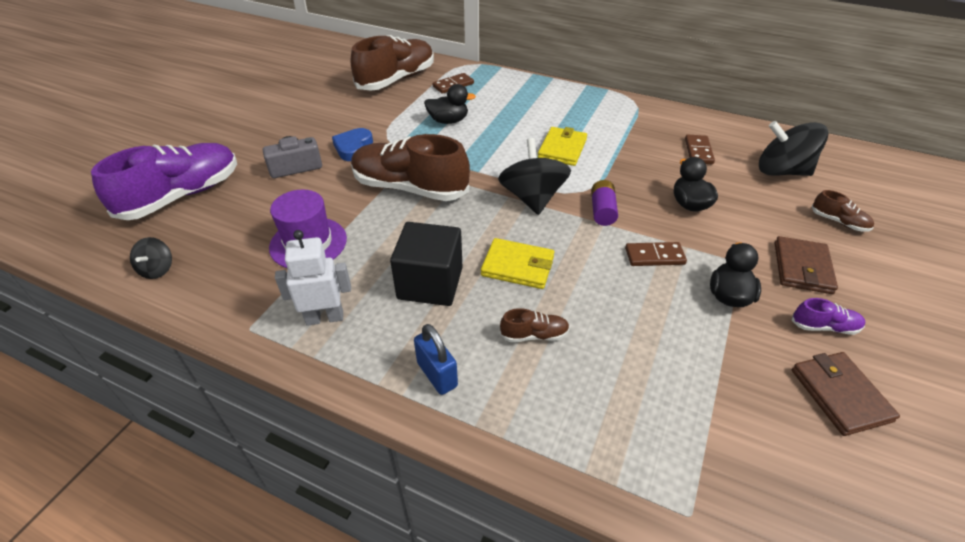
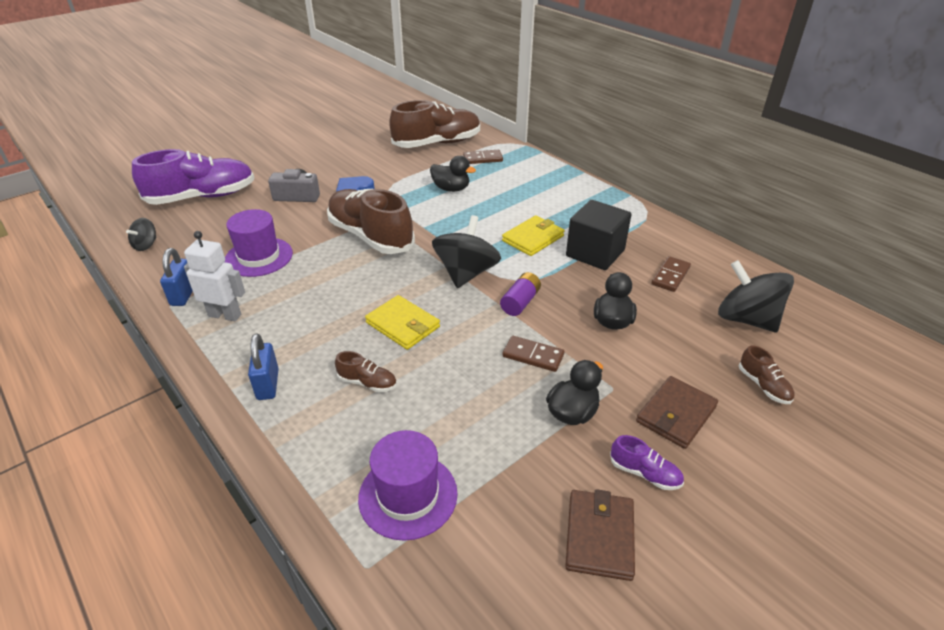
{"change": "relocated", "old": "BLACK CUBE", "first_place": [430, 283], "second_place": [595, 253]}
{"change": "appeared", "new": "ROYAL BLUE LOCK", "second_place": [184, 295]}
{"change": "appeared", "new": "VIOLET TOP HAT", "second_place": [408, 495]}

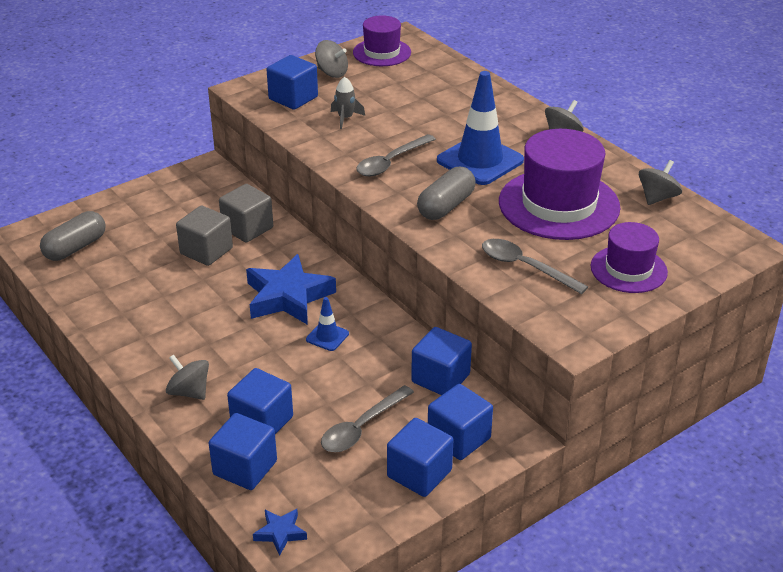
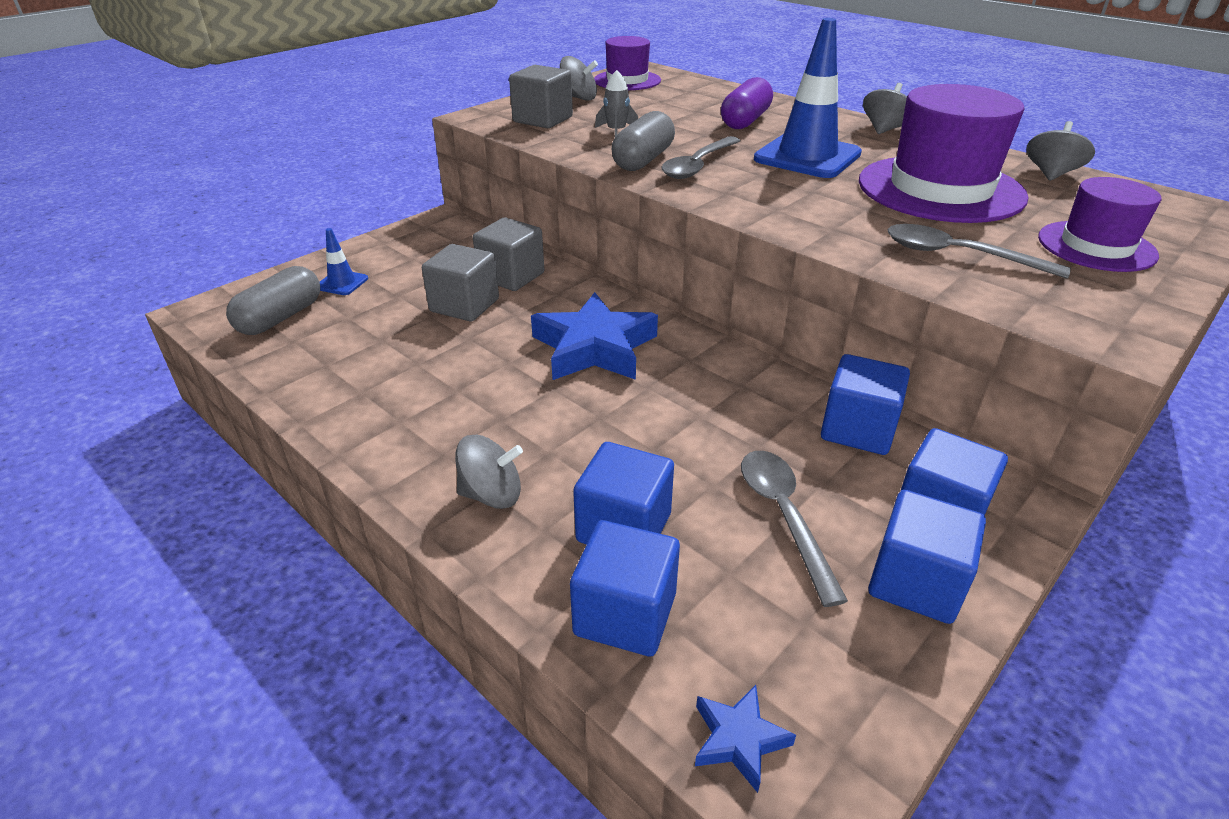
{"change": "spun", "old": "ASH-GREY SPINNING TOP", "first_place": [189, 392], "second_place": [492, 494], "degrees": 150}
{"change": "colour", "old": "ROYAL BLUE CUBE", "new": "ASH-GREY CUBE", "first_place": [293, 98], "second_place": [543, 119]}
{"change": "relocated", "old": "ROYAL BLUE ROAD CONE", "first_place": [327, 336], "second_place": [342, 283]}
{"change": "spun", "old": "ASH-GREY SPOON", "first_place": [362, 427], "second_place": [784, 517], "degrees": 135}
{"change": "relocated", "old": "ASH-GREY PILL", "first_place": [446, 206], "second_place": [643, 160]}
{"change": "appeared", "new": "VIOLET PILL", "second_place": [745, 121]}

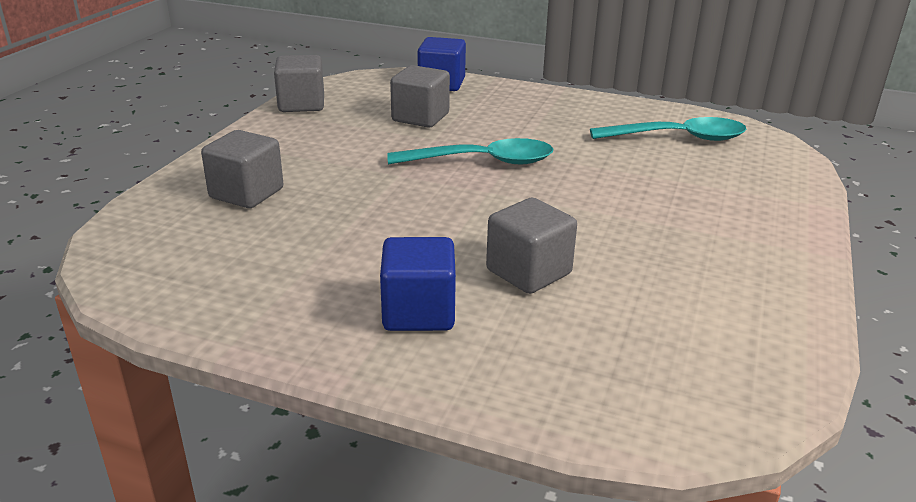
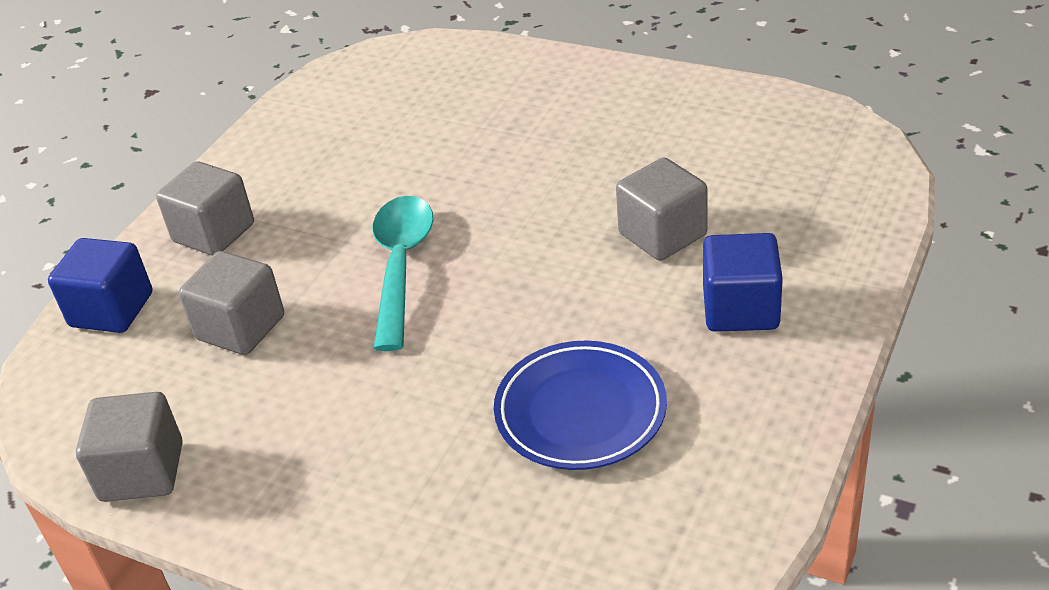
{"change": "relocated", "old": "ASH-GREY CUBE", "first_place": [246, 193], "second_place": [214, 233]}
{"change": "missing", "old": "AQUA SPOON", "first_place": [678, 138]}
{"change": "appeared", "new": "ROYAL BLUE FLAT DISH", "second_place": [580, 411]}

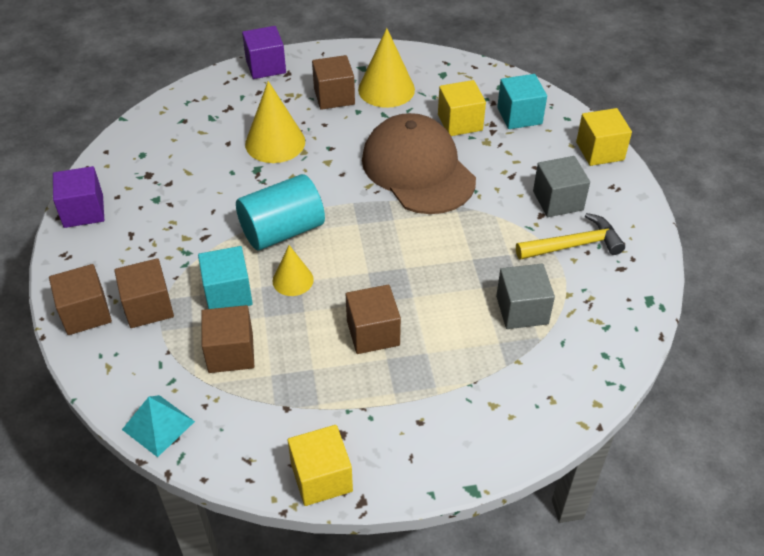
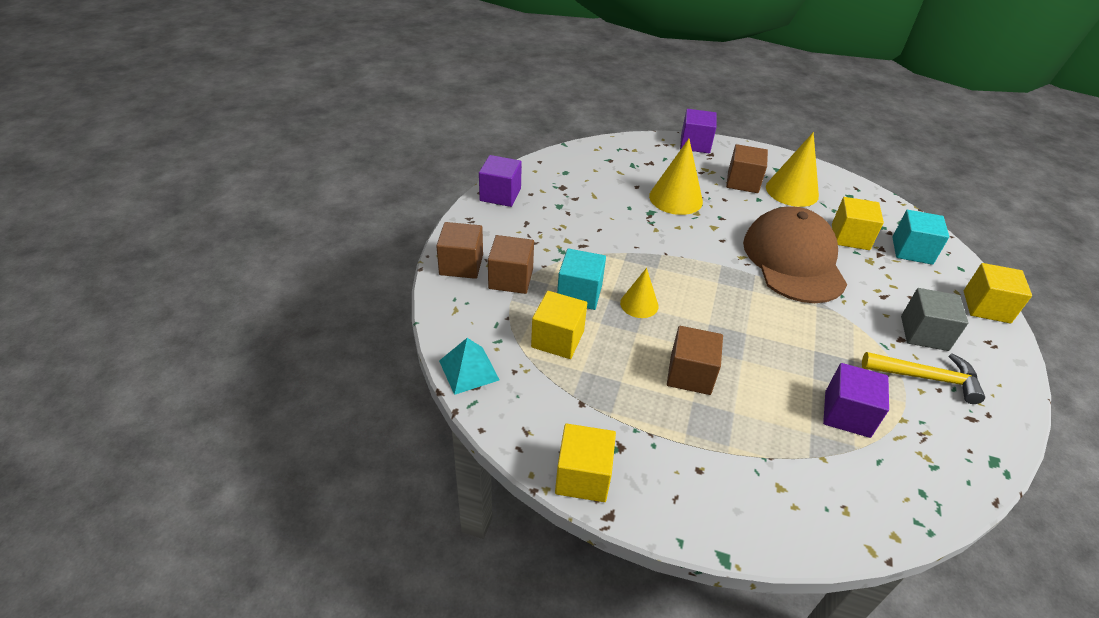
{"change": "colour", "old": "DARK BROWN CUBE", "new": "YELLOW CUBE", "first_place": [230, 352], "second_place": [557, 339]}
{"change": "missing", "old": "AQUA CYLINDER SHAPE", "first_place": [282, 231]}
{"change": "colour", "old": "ASH-GREY CUBE", "new": "VIOLET CUBE", "first_place": [522, 310], "second_place": [847, 414]}

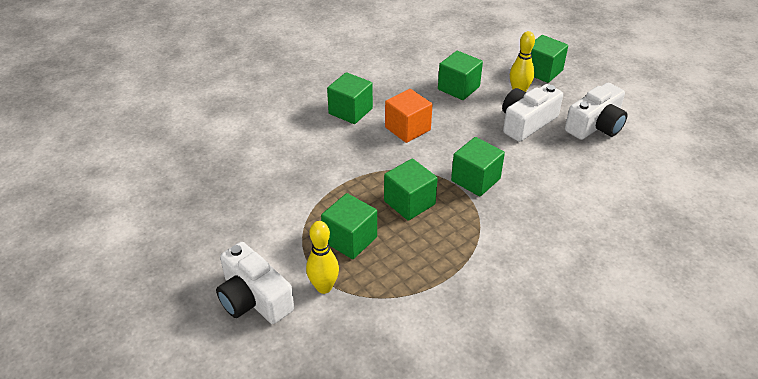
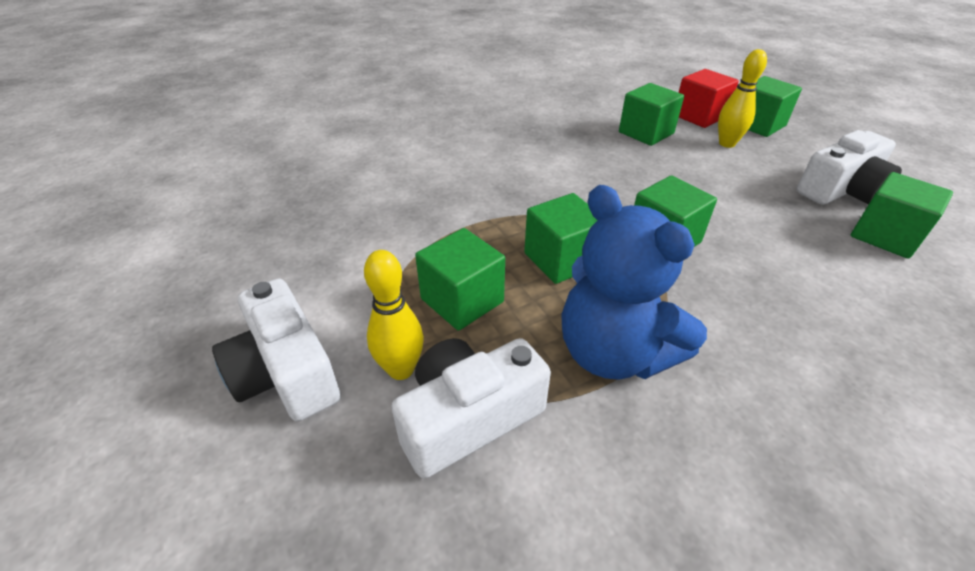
{"change": "relocated", "old": "LEAF-GREEN CUBE", "first_place": [350, 111], "second_place": [885, 236]}
{"change": "missing", "old": "BRIGHT ORANGE CUBE", "first_place": [407, 129]}
{"change": "relocated", "old": "PURE WHITE PHOTO CAMERA", "first_place": [526, 123], "second_place": [468, 417]}
{"change": "appeared", "new": "ROYAL BLUE STUFFED BEAR", "second_place": [614, 353]}
{"change": "appeared", "new": "CRIMSON CUBE", "second_place": [699, 116]}

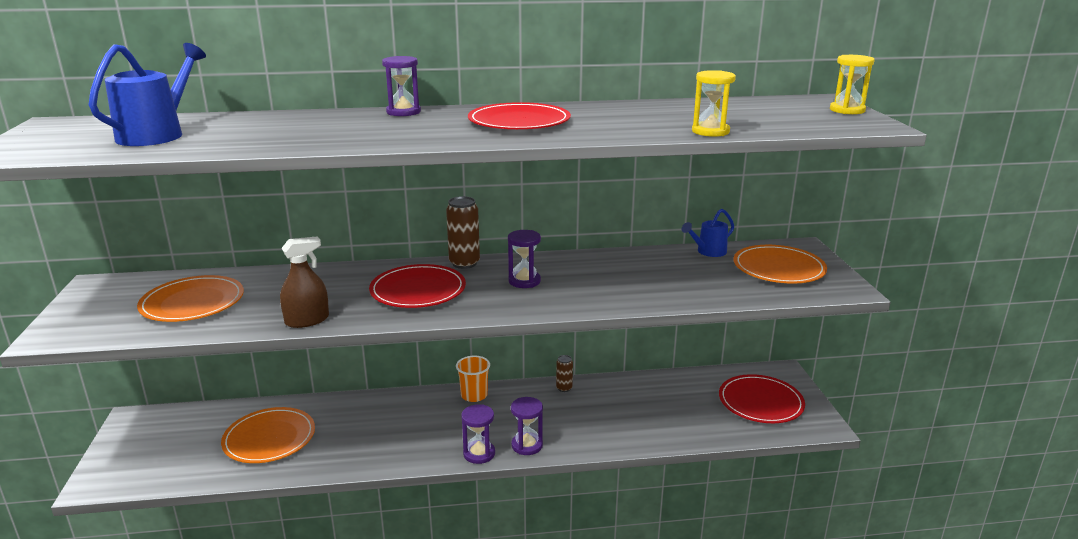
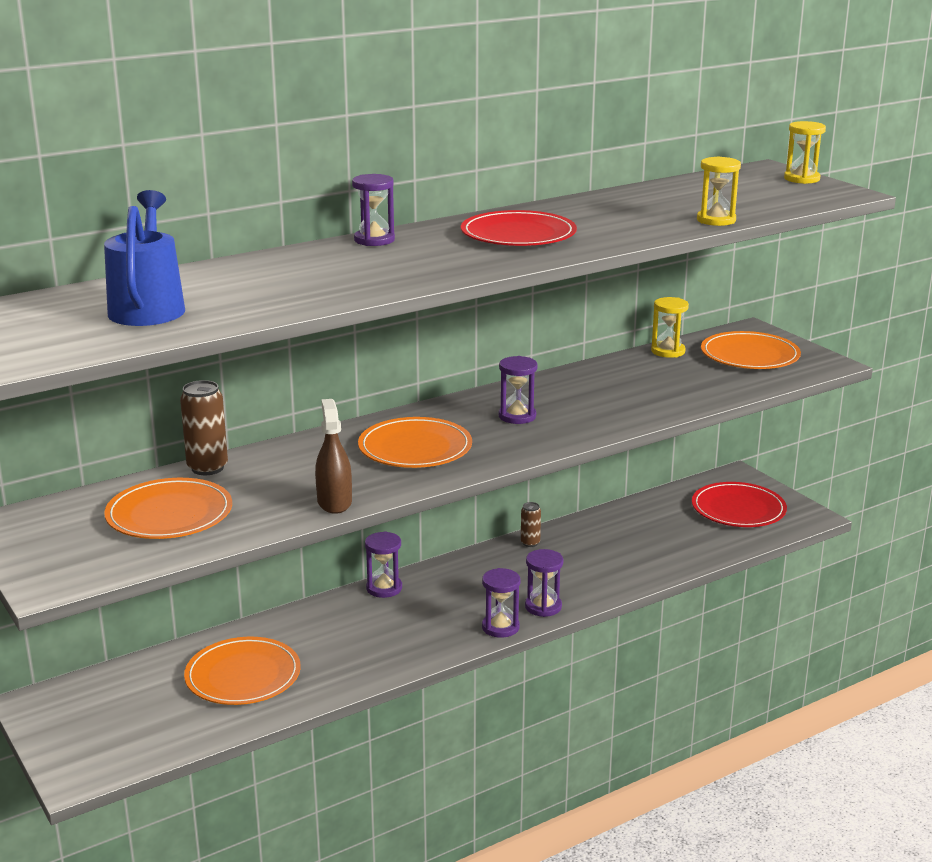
{"change": "spun", "old": "DARK BROWN SPRAY BOTTLE", "first_place": [307, 320], "second_place": [334, 502], "degrees": -45}
{"change": "colour", "old": "CRIMSON FLAT DISH", "new": "BRIGHT ORANGE FLAT DISH", "first_place": [418, 290], "second_place": [415, 448]}
{"change": "relocated", "old": "DARK BROWN TIN", "first_place": [464, 263], "second_place": [207, 468]}
{"change": "missing", "old": "BRIGHT ORANGE BEAKER", "first_place": [474, 395]}
{"change": "exchanged", "old": "ROYAL BLUE WATERING POT", "new": "YELLOW SAND TIMER", "first_place": [708, 252], "second_place": [668, 351]}
{"change": "appeared", "new": "VIOLET SAND TIMER", "second_place": [384, 588]}

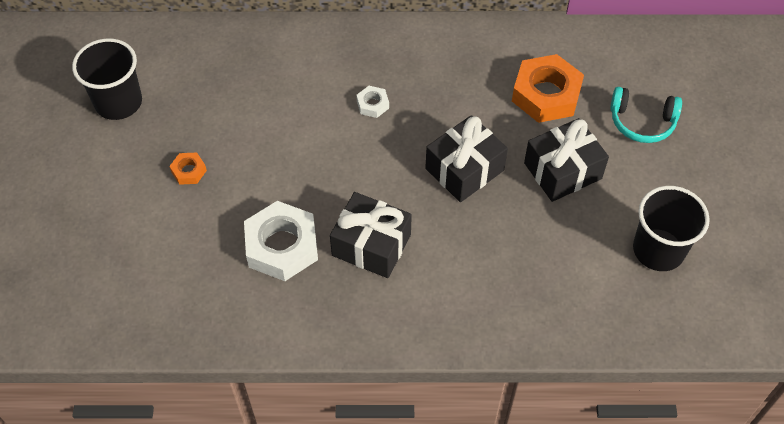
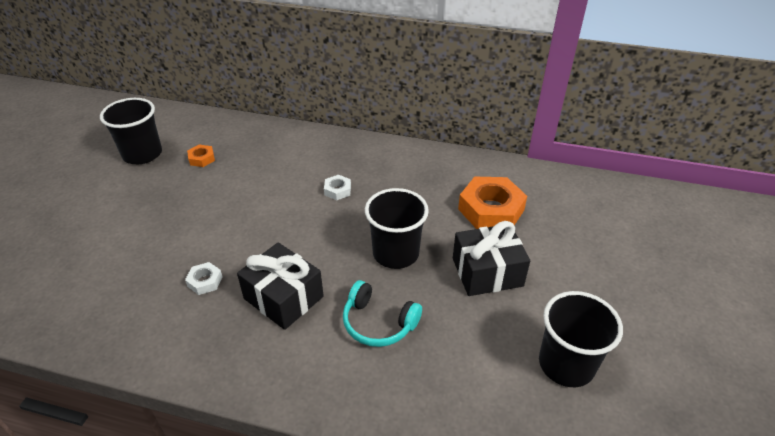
{"change": "relocated", "old": "BRIGHT ORANGE HEXAGON NUT", "first_place": [189, 171], "second_place": [202, 158]}
{"change": "size", "old": "PURE WHITE HEXAGON NUT", "first_place": [282, 246], "second_place": [205, 281], "factor": 0.47}
{"change": "exchanged", "old": "BLACK WRAPPED GIFT", "new": "BLACK BEAKER", "first_place": [464, 169], "second_place": [395, 253]}
{"change": "relocated", "old": "AQUA HEADPHONES", "first_place": [642, 122], "second_place": [378, 323]}

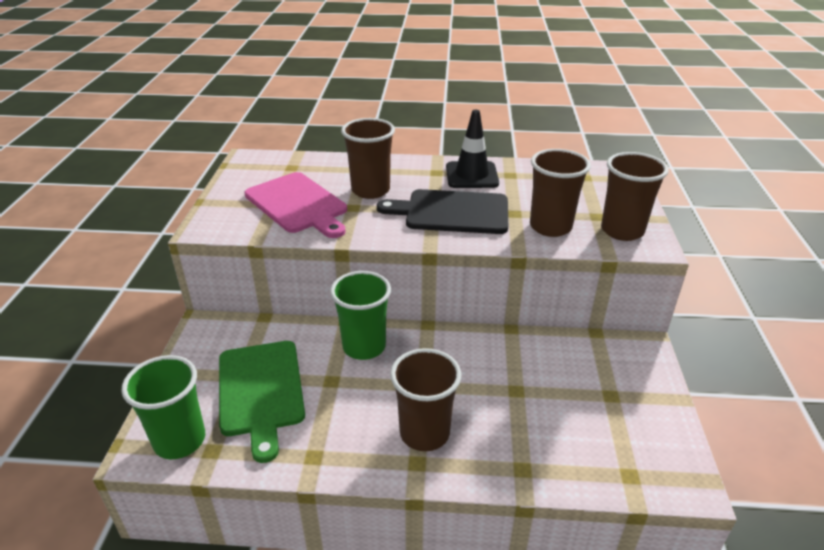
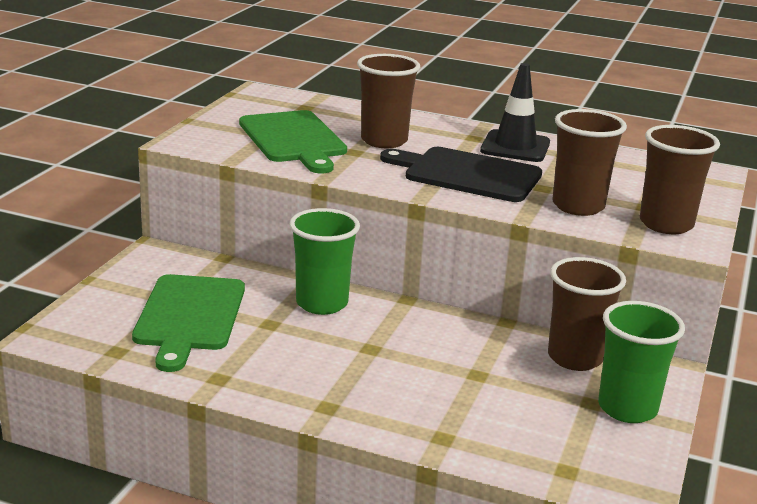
{"change": "relocated", "old": "LEAF-GREEN BEAKER", "first_place": [180, 440], "second_place": [627, 408]}
{"change": "colour", "old": "ROSY BREAD BOARD", "new": "LEAF-GREEN BREAD BOARD", "first_place": [298, 204], "second_place": [293, 139]}
{"change": "relocated", "old": "DARK BROWN BEAKER", "first_place": [424, 433], "second_place": [575, 358]}

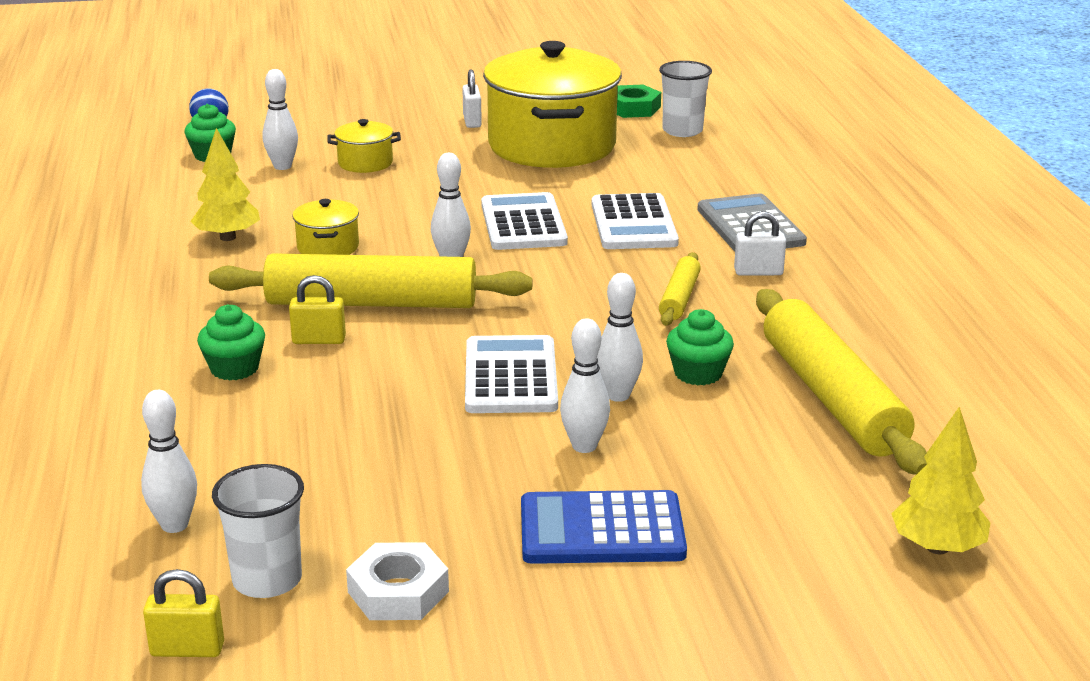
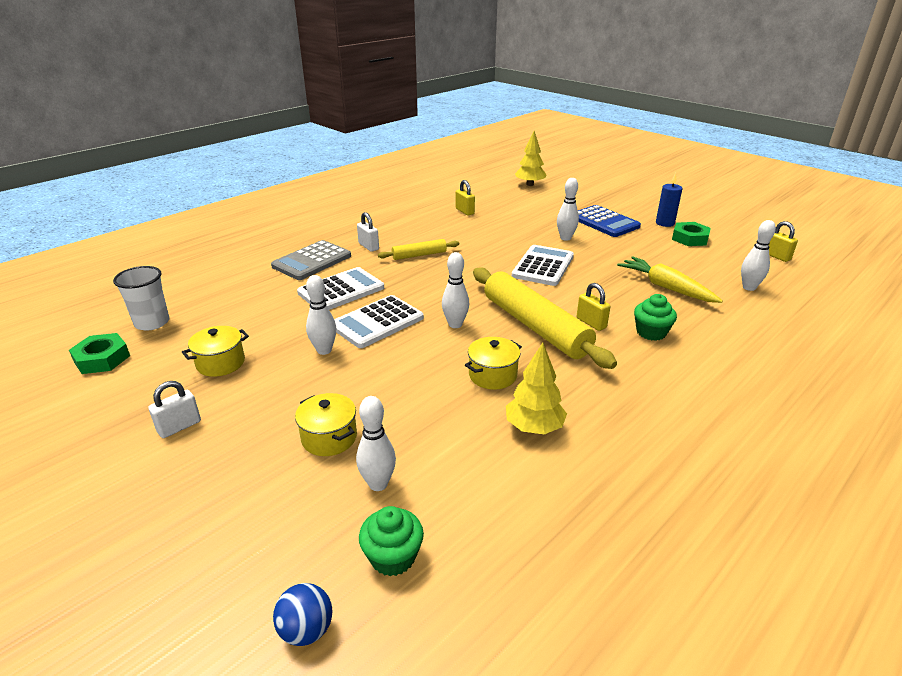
{"change": "missing", "old": "PURE WHITE BEAKER", "first_place": [267, 580]}
{"change": "colour", "old": "PURE WHITE HEXAGON NUT", "new": "LEAF-GREEN HEXAGON NUT", "first_place": [398, 591], "second_place": [690, 238]}
{"change": "spun", "old": "PURE WHITE POCKET CALCULATOR", "first_place": [511, 377], "second_place": [543, 266], "degrees": 150}
{"change": "size", "old": "YELLOW STOCKPOT", "first_place": [552, 146], "second_place": [220, 363], "factor": 0.42}
{"change": "relocated", "old": "PURE WHITE BOWLING PIN", "first_place": [618, 395], "second_place": [324, 350]}
{"change": "missing", "old": "LEAF-GREEN CUPCAKE", "first_place": [698, 373]}
{"change": "exchanged", "old": "YELLOW DOUGH ROLLER", "new": "YELLOW LOCK", "first_place": [831, 397], "second_place": [464, 211]}
{"change": "appeared", "new": "YELLOW TOY CARROT", "second_place": [666, 287]}
{"change": "appeared", "new": "ROYAL BLUE PILLAR CANDLE", "second_place": [665, 223]}

